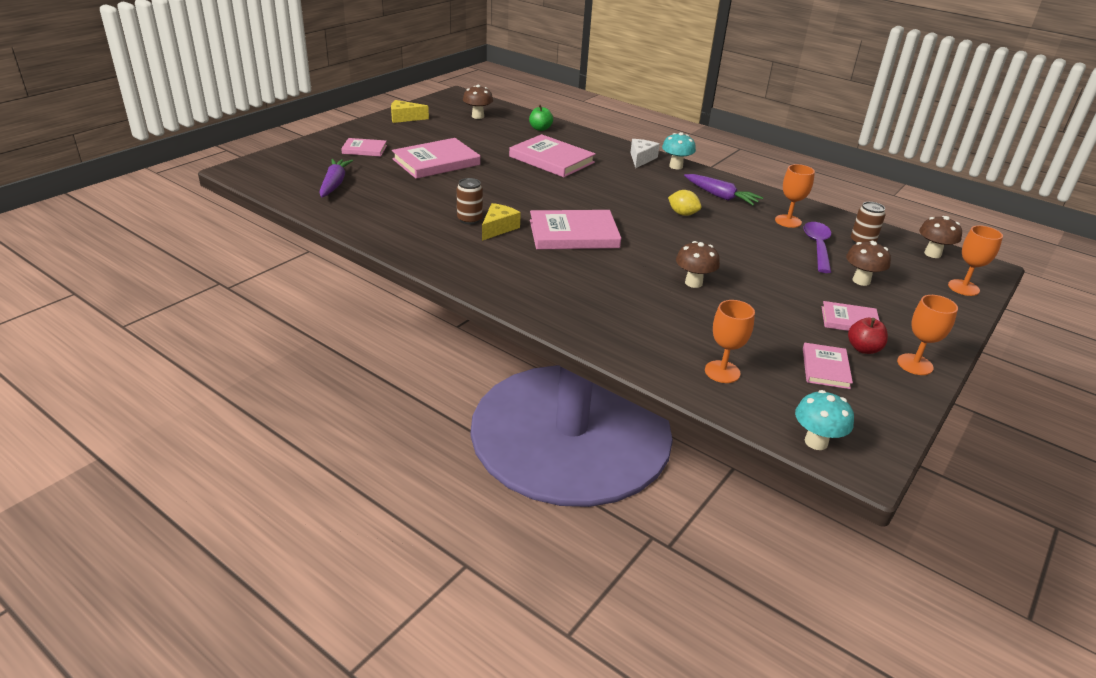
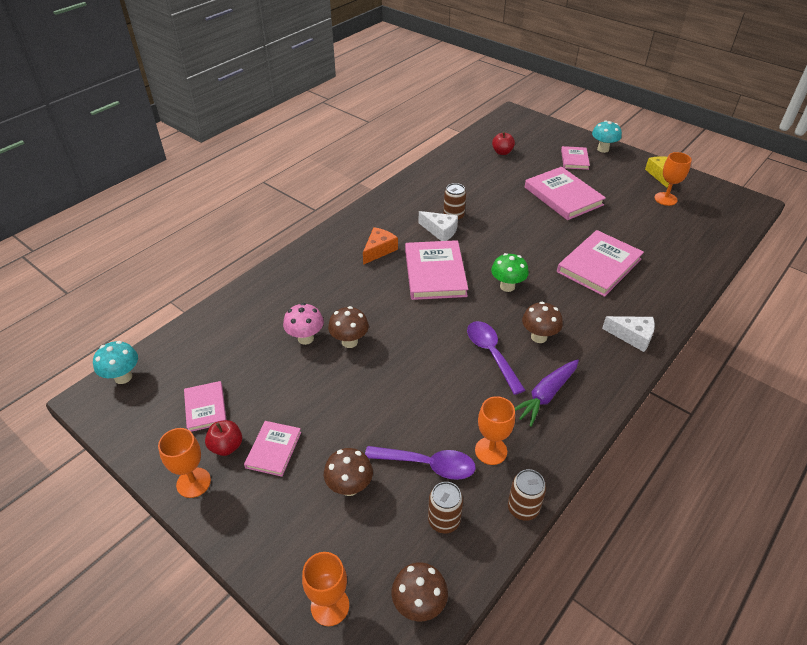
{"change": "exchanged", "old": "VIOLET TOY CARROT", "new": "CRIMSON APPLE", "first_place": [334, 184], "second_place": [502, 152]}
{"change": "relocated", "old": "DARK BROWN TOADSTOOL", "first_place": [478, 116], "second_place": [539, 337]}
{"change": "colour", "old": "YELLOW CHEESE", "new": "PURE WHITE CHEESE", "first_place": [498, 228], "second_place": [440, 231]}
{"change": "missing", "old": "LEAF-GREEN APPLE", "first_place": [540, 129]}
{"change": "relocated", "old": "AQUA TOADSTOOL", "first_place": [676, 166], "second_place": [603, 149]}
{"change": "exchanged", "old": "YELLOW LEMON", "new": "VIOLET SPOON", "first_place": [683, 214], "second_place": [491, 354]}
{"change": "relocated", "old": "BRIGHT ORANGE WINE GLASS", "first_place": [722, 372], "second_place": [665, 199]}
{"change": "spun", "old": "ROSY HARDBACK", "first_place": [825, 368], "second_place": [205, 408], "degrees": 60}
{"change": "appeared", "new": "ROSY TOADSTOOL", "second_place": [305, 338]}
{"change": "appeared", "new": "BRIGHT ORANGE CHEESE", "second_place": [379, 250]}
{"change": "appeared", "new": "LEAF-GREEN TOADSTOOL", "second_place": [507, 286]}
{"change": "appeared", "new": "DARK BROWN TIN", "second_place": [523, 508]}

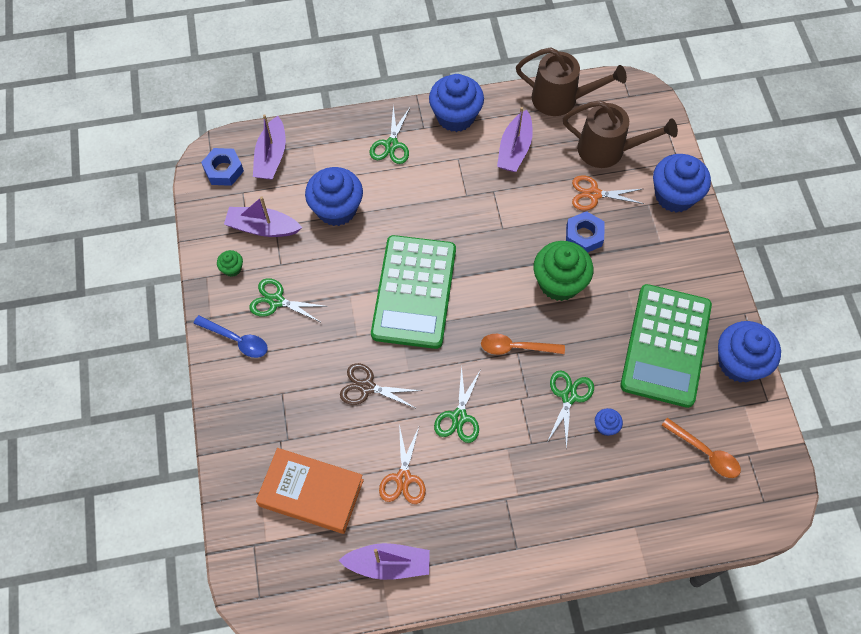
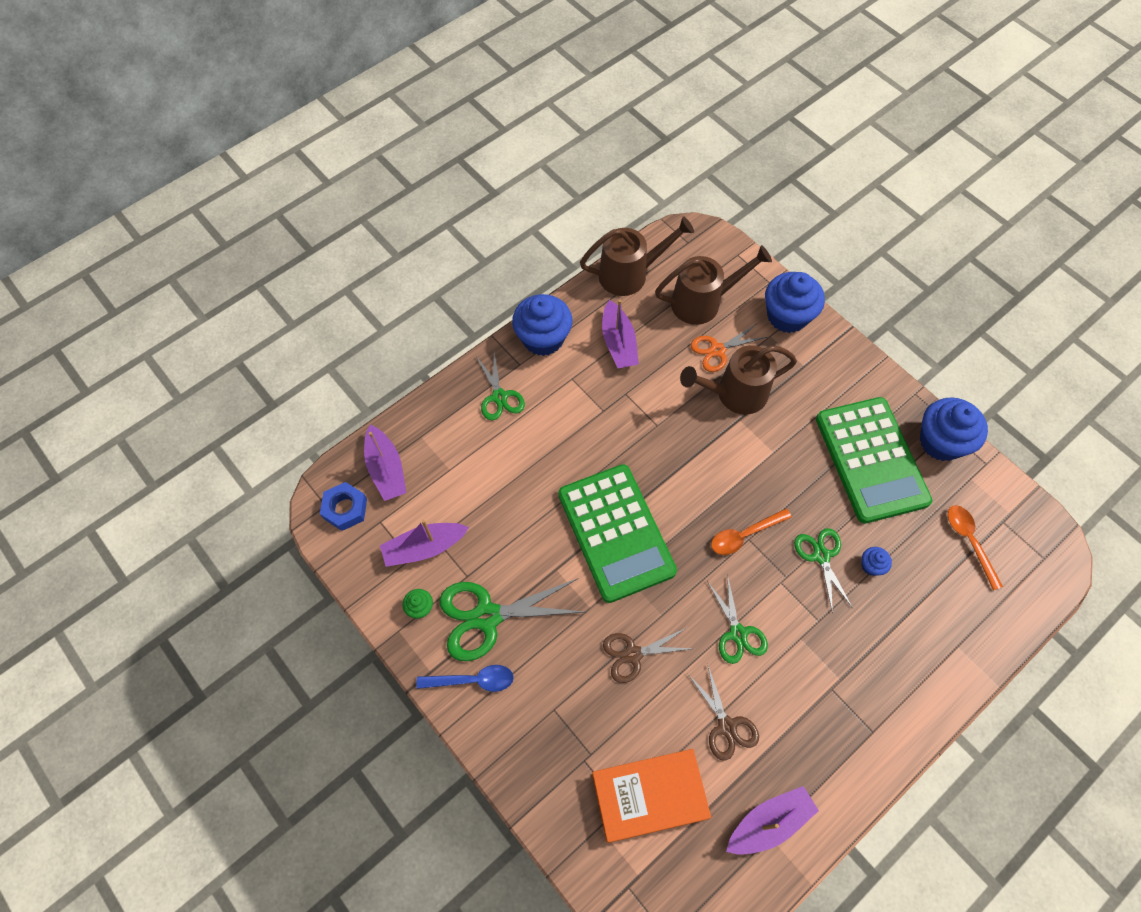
{"change": "size", "old": "LEAF-GREEN SHEARS", "first_place": [276, 301], "second_place": [487, 616], "factor": 1.65}
{"change": "missing", "old": "ROYAL BLUE CUPCAKE", "first_place": [336, 209]}
{"change": "colour", "old": "BRIGHT ORANGE SHEARS", "new": "DARK BROWN SHEARS", "first_place": [403, 478], "second_place": [726, 726]}
{"change": "missing", "old": "LEAF-GREEN CUPCAKE", "first_place": [559, 283]}
{"change": "exchanged", "old": "ROYAL BLUE HEXAGON NUT", "new": "DARK BROWN WATERING POT", "first_place": [584, 236], "second_place": [734, 394]}
{"change": "spun", "old": "BRIGHT ORANGE SPOON", "first_place": [705, 453], "second_place": [969, 541], "degrees": -120}

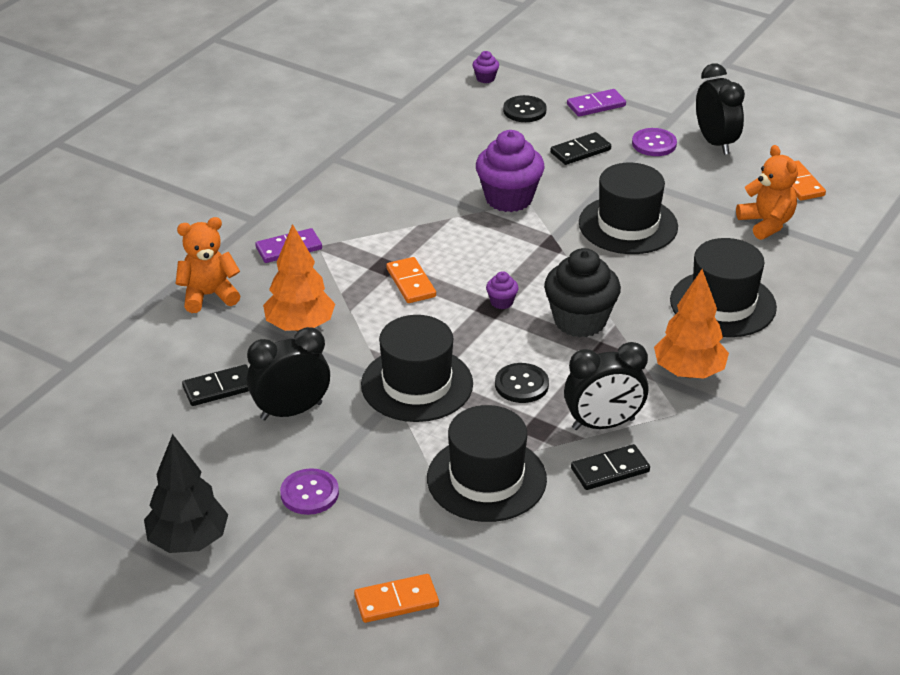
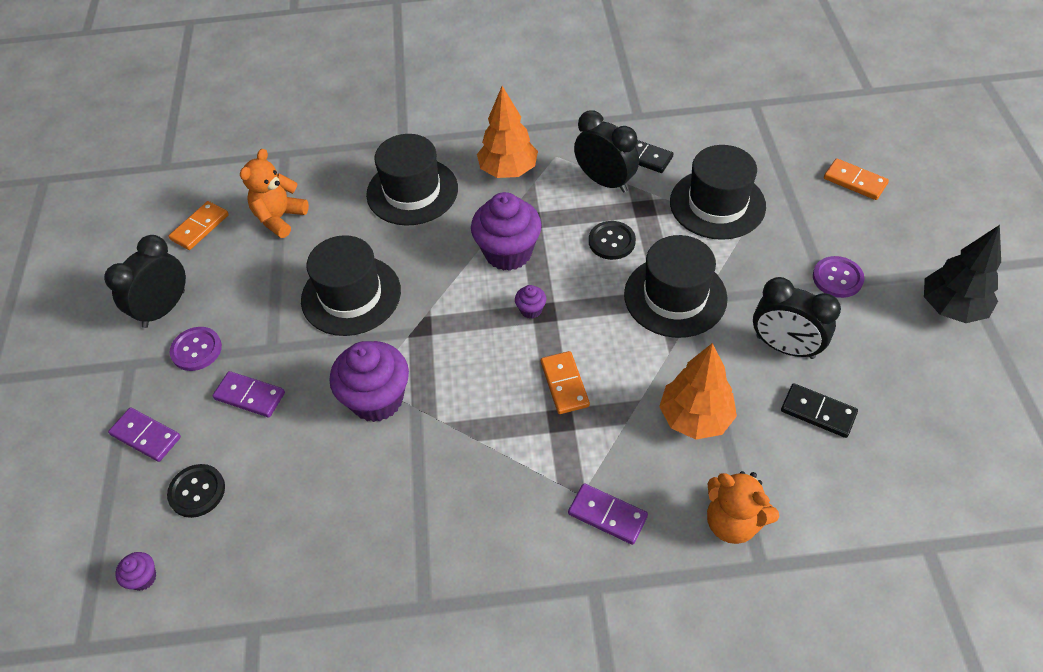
{"change": "spun", "old": "BRIGHT ORANGE DOMINO TILE", "first_place": [411, 283], "second_place": [564, 384], "degrees": -45}
{"change": "colour", "old": "BLACK CUPCAKE", "new": "VIOLET CUPCAKE", "first_place": [580, 321], "second_place": [508, 252]}
{"change": "colour", "old": "BLACK DOMINO TILE", "new": "VIOLET DOMINO TILE", "first_place": [580, 151], "second_place": [250, 396]}

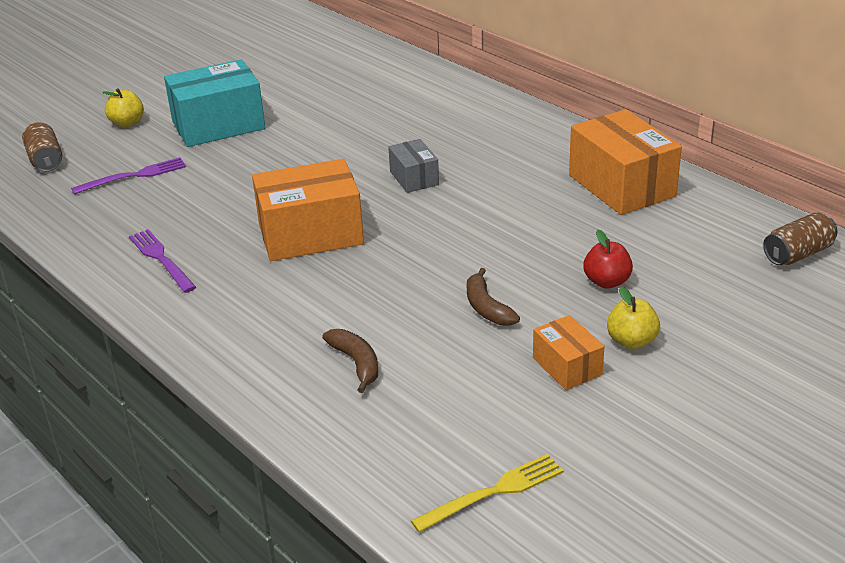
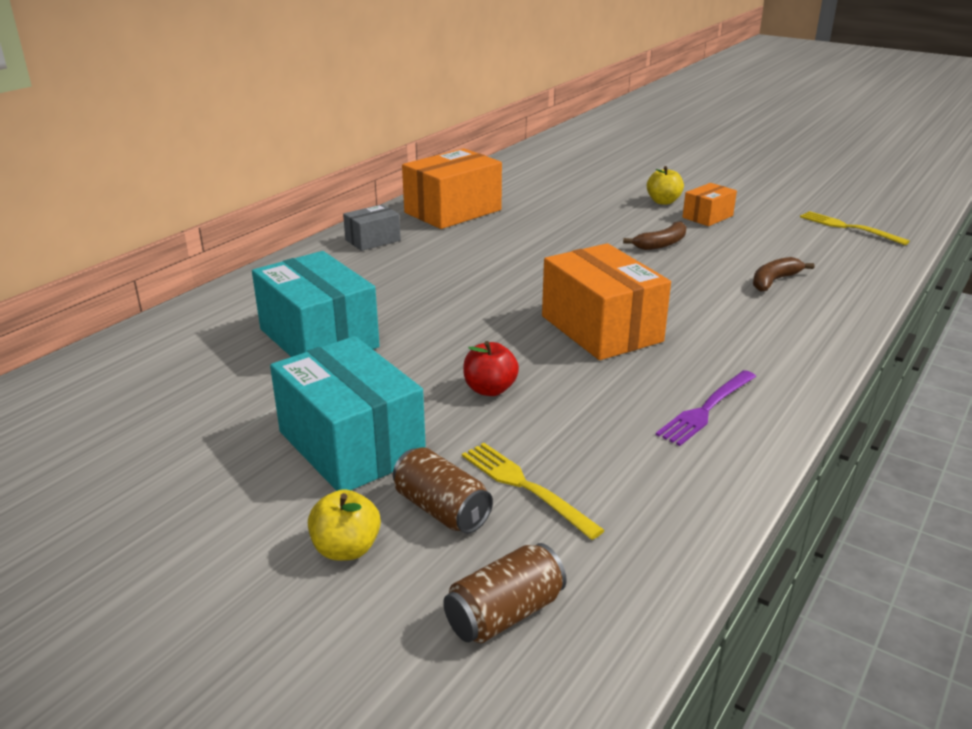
{"change": "colour", "old": "VIOLET DINNER FORK", "new": "YELLOW DINNER FORK", "first_place": [134, 176], "second_place": [525, 486]}
{"change": "relocated", "old": "ASH-GREY PACKAGE", "first_place": [414, 178], "second_place": [373, 240]}
{"change": "relocated", "old": "CRIMSON APPLE", "first_place": [607, 282], "second_place": [490, 389]}
{"change": "relocated", "old": "DARK BROWN TIN", "first_place": [798, 254], "second_place": [441, 510]}
{"change": "appeared", "new": "AQUA PACKAGE", "second_place": [318, 338]}

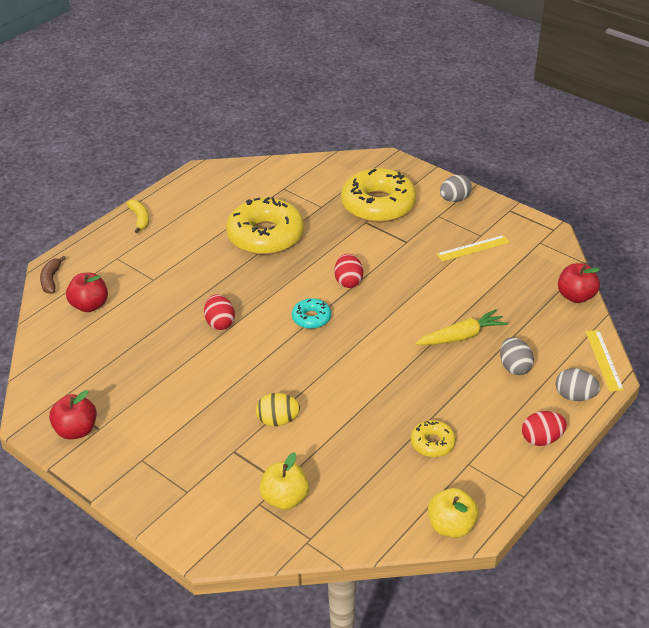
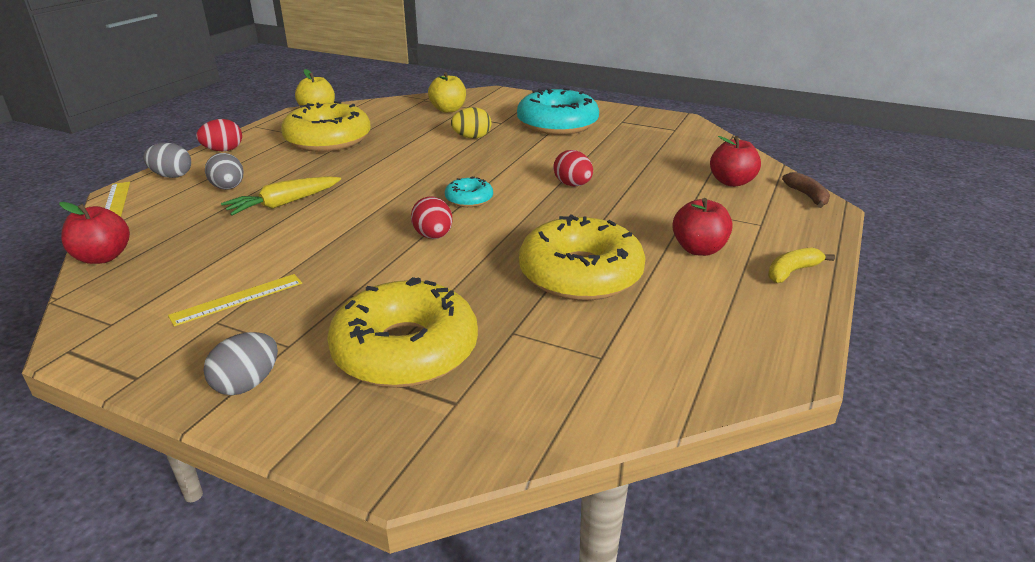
{"change": "relocated", "old": "CRIMSON APPLE", "first_place": [76, 430], "second_place": [698, 249]}
{"change": "spun", "old": "YELLOW TOY BANANA", "first_place": [140, 219], "second_place": [792, 271], "degrees": 90}
{"change": "size", "old": "YELLOW GLAZED DONUT", "first_place": [432, 443], "second_place": [328, 140], "factor": 2.13}
{"change": "appeared", "new": "AQUA GLAZED DONUT", "second_place": [557, 124]}

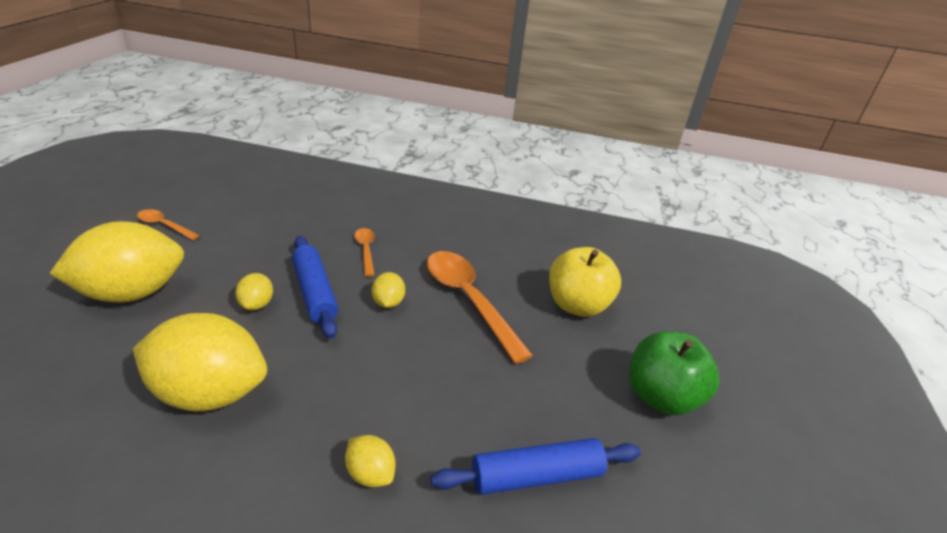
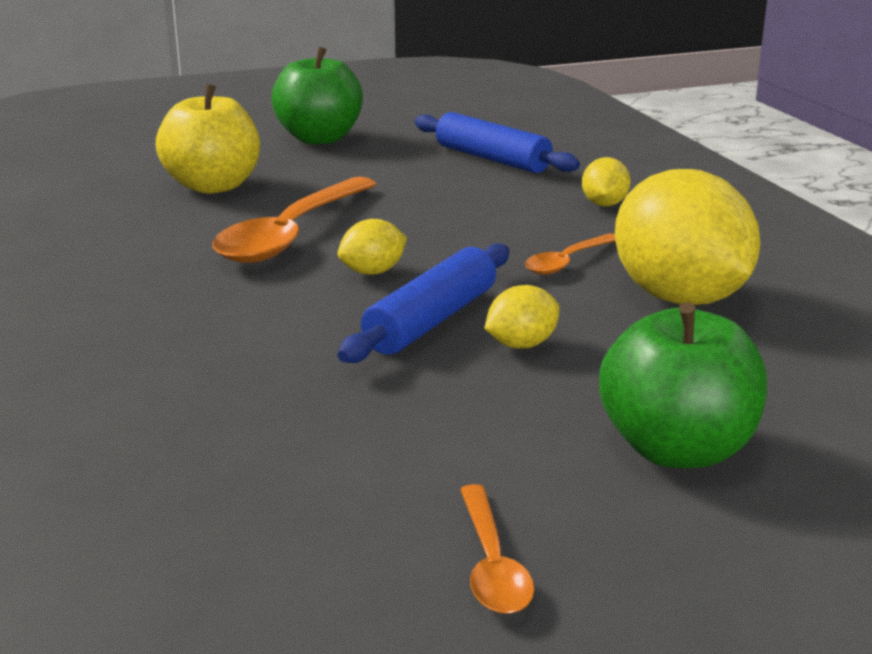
{"change": "exchanged", "old": "YELLOW LEMON", "new": "LEAF-GREEN APPLE", "first_place": [132, 293], "second_place": [677, 449]}
{"change": "relocated", "old": "BRIGHT ORANGE SPOON", "first_place": [365, 250], "second_place": [567, 262]}

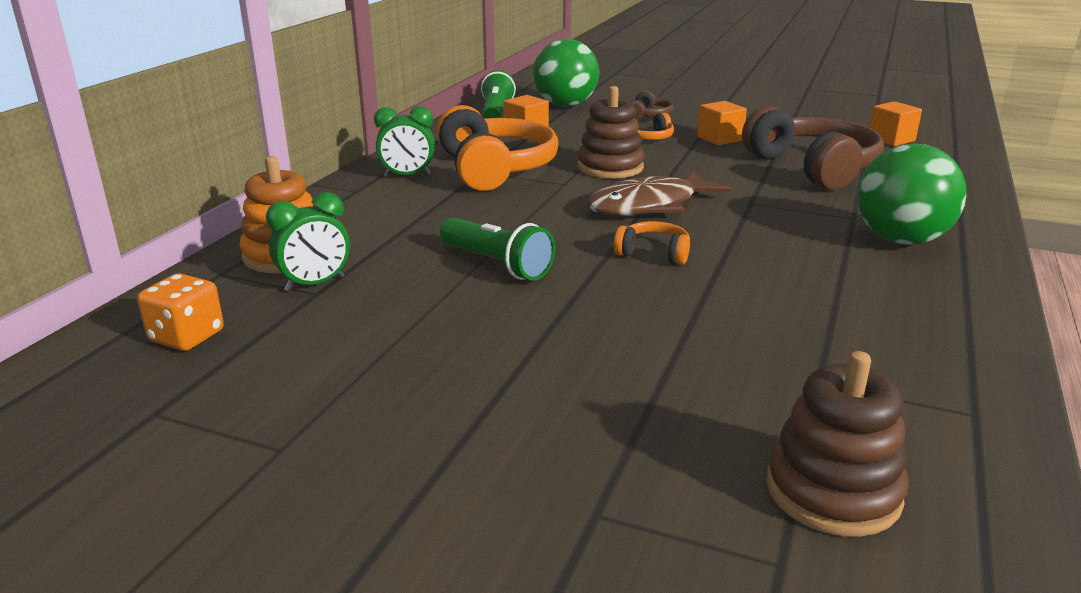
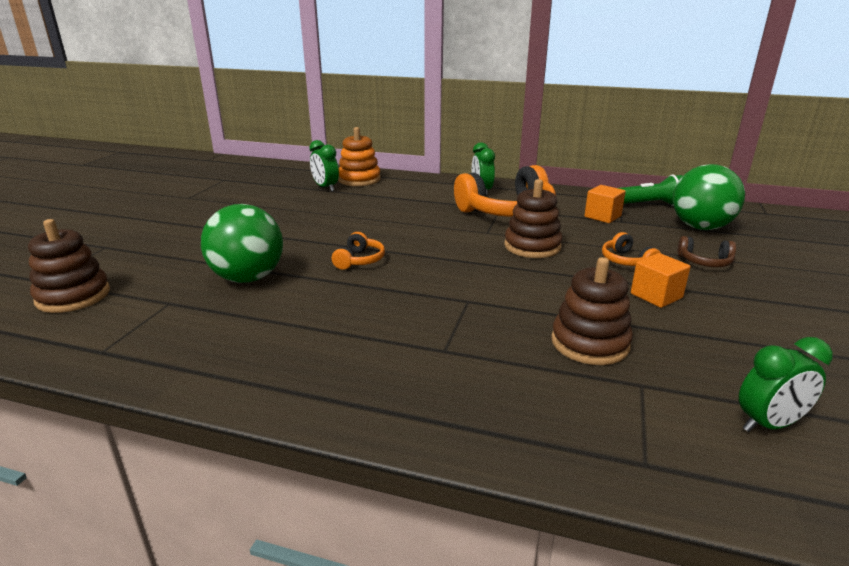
{"change": "missing", "old": "BRIGHT ORANGE DICE", "first_place": [187, 336]}
{"change": "missing", "old": "LEAF-GREEN FLASHLIGHT", "first_place": [497, 265]}
{"change": "missing", "old": "DARK BROWN TOY FISH", "first_place": [649, 206]}
{"change": "exchanged", "old": "DARK BROWN HEADPHONES", "new": "DARK BROWN RING STACKER", "first_place": [813, 168], "second_place": [589, 343]}
{"change": "relocated", "old": "LEAF-GREEN BALL", "first_place": [901, 240], "second_place": [248, 278]}
{"change": "exchanged", "old": "BRIGHT ORANGE CUBE", "new": "LEAF-GREEN CLOCK", "first_place": [891, 139], "second_place": [769, 424]}

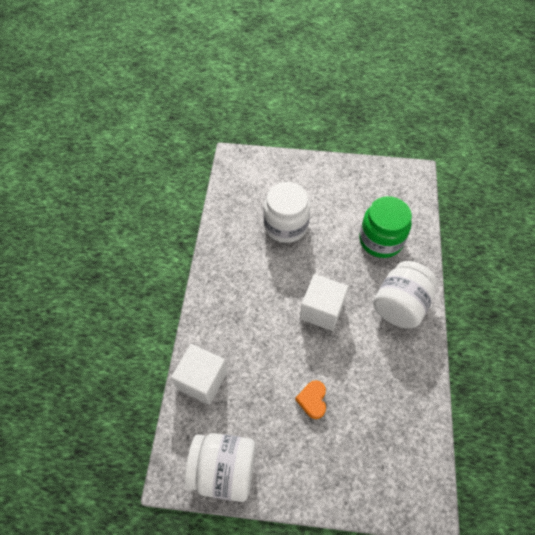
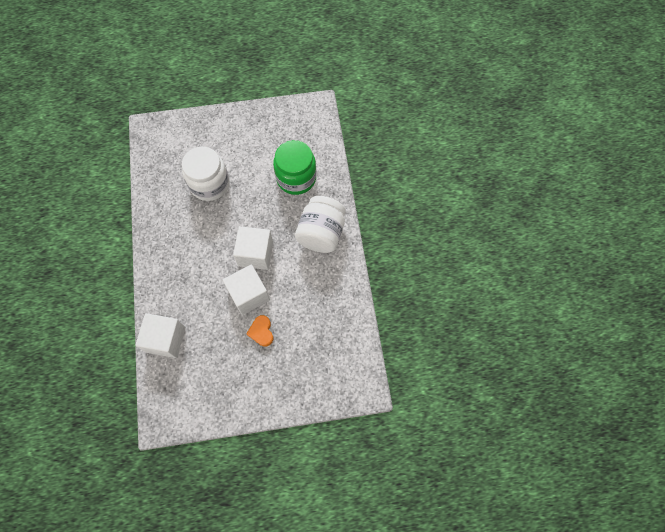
{"change": "missing", "old": "PURE WHITE JAR", "first_place": [224, 470]}
{"change": "appeared", "new": "PURE WHITE CUBE", "second_place": [249, 294]}

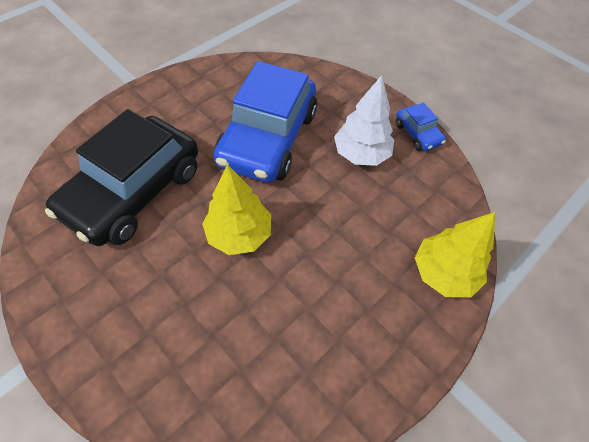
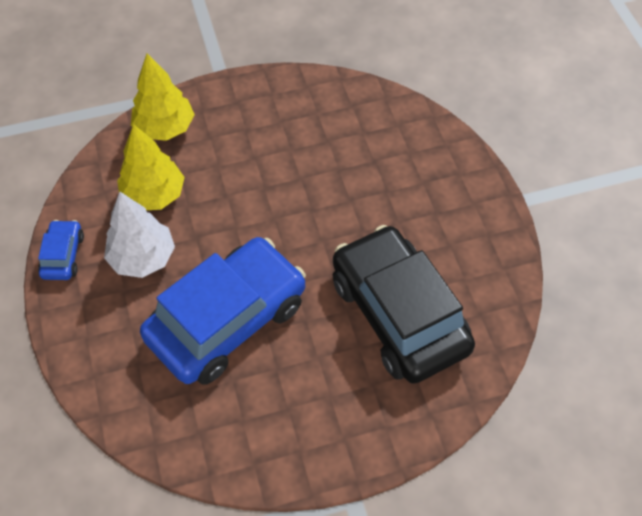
{"change": "spun", "old": "BLACK AUTOMOBILE", "first_place": [134, 191], "second_place": [398, 314], "degrees": -90}
{"change": "relocated", "old": "YELLOW TREE", "first_place": [239, 234], "second_place": [154, 195]}

